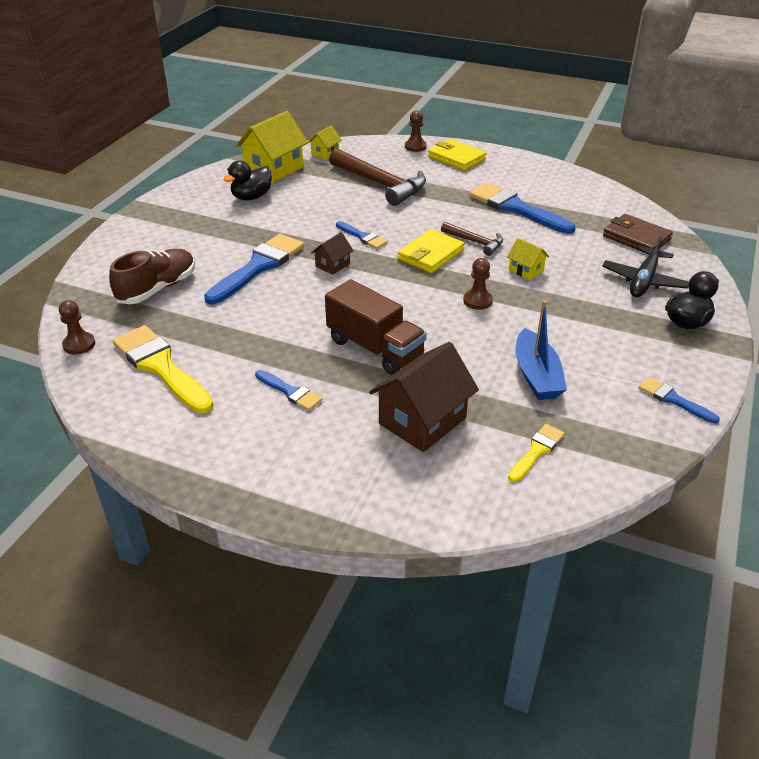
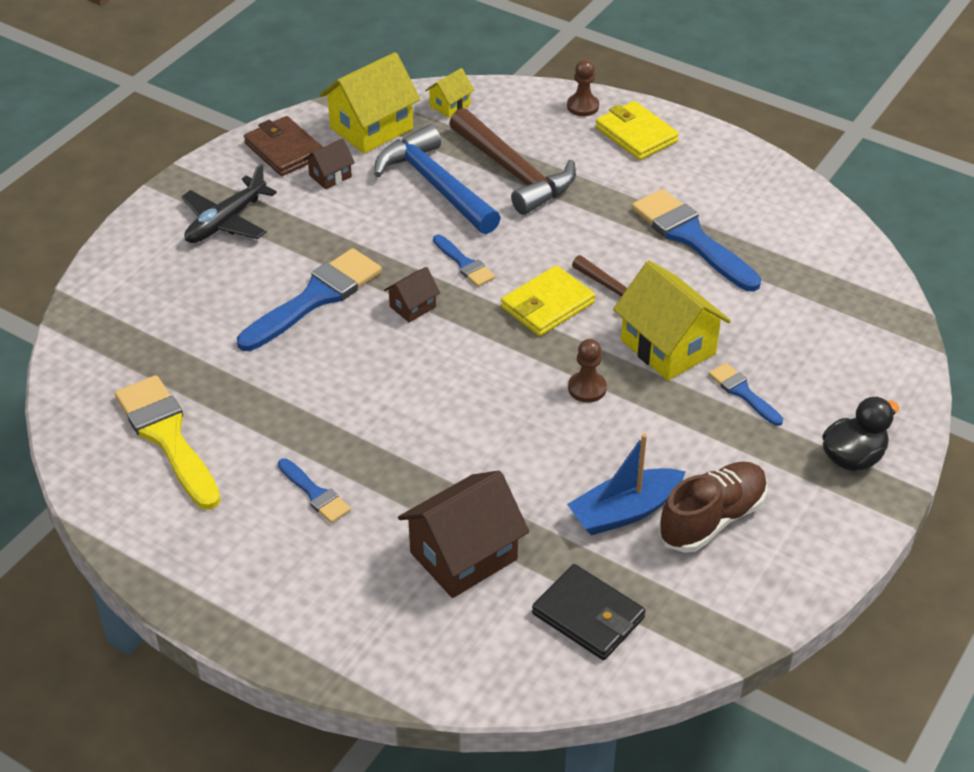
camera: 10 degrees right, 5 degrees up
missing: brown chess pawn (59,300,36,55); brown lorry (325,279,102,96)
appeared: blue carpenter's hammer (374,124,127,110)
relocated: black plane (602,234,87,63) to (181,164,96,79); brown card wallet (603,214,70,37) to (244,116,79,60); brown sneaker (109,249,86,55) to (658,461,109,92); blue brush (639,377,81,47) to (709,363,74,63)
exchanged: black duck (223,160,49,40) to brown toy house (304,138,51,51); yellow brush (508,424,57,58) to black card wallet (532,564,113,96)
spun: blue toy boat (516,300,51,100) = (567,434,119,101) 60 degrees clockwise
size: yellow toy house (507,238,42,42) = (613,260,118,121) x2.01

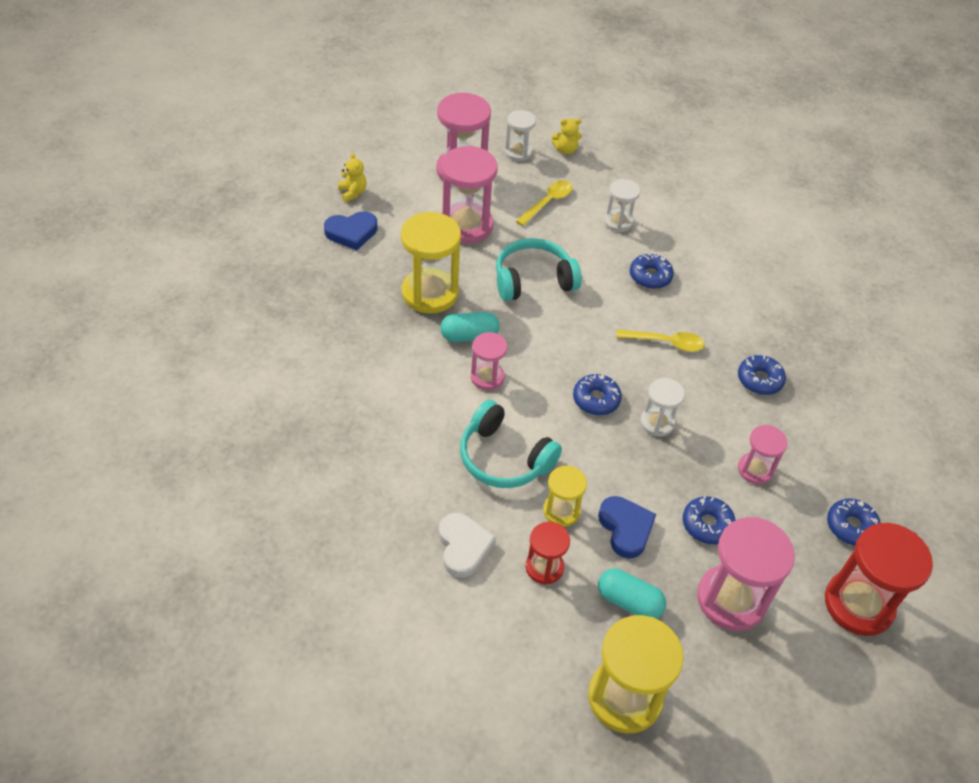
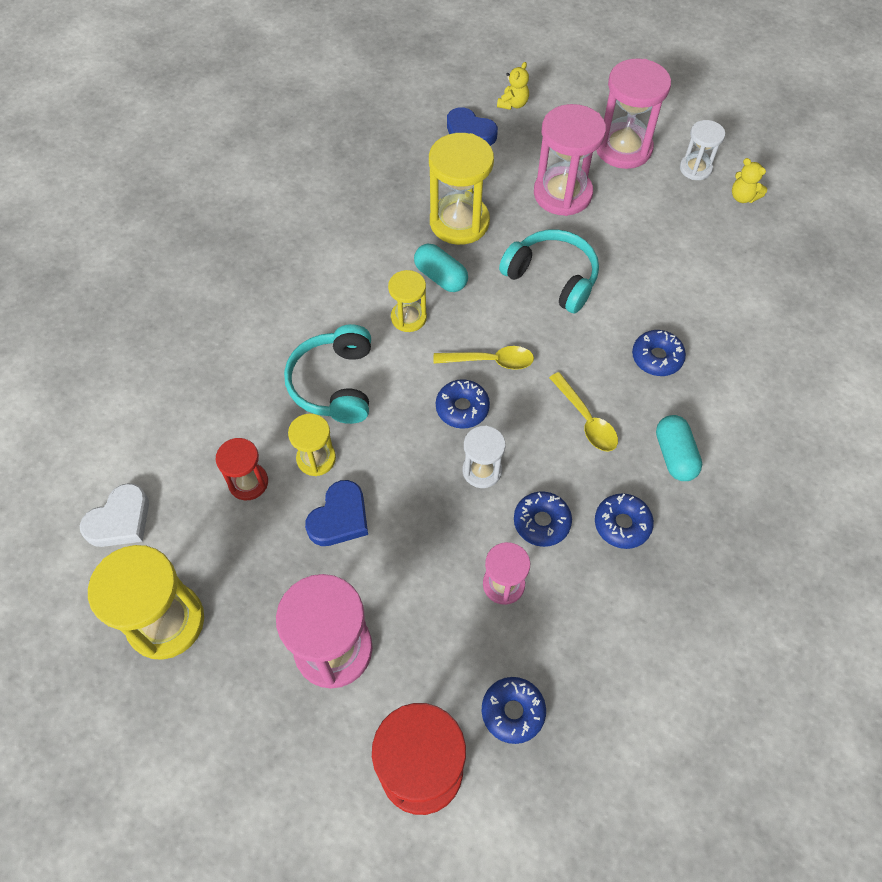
camera: 55 degrees right, 10 degrees up
missing: white sandglass (604,179,36,53)
relocated: white love heart (439,513,57,65) to (80,483,69,64); yellow spoon (516,180,57,46) to (433,346,101,24); blue glazed donut (683,496,53,48) to (514,491,58,56); turquoise pill (598,569,68,50) to (656,415,46,66)
colour: rosy sandglass (471,332,37,58) to yellow sandglass (388,270,39,62)

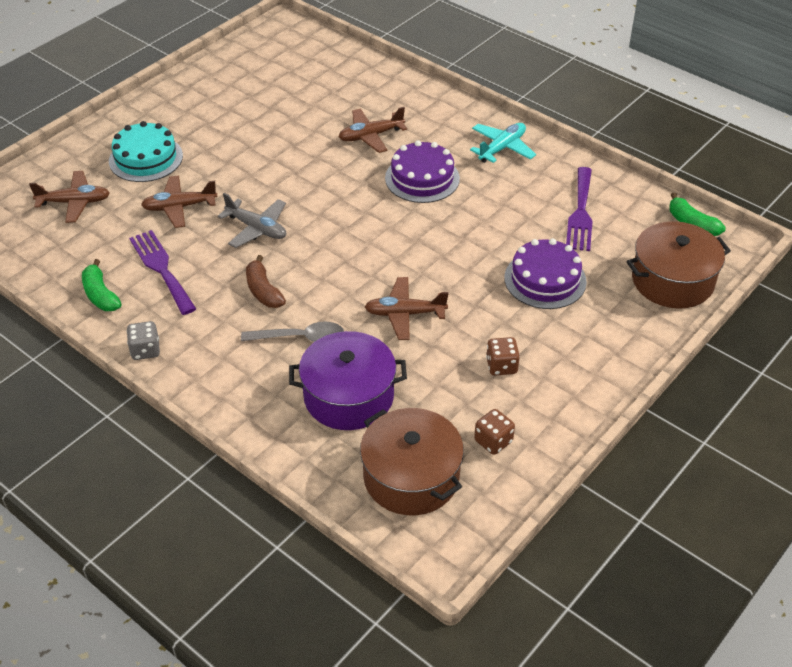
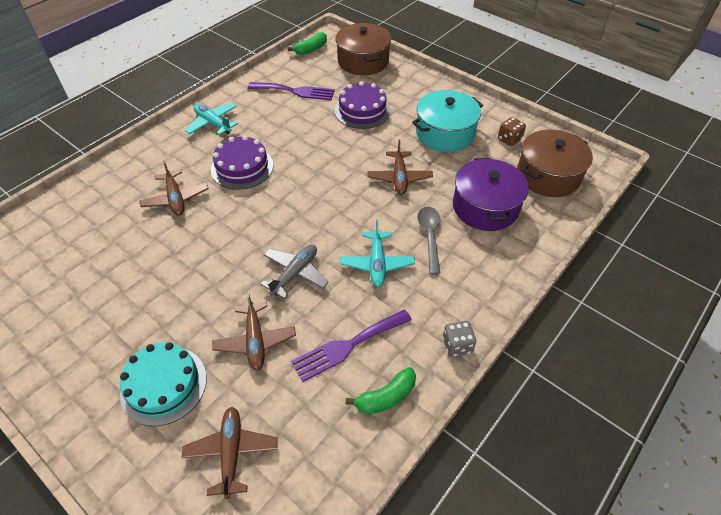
camera: 90 degrees left, 5 degrees up
exchanged: brown toy banana (246,255,40,53) to turquoise plane (340,220,75,67); brown dice (486,337,34,39) to turquoise cooking pot (412,90,71,62)

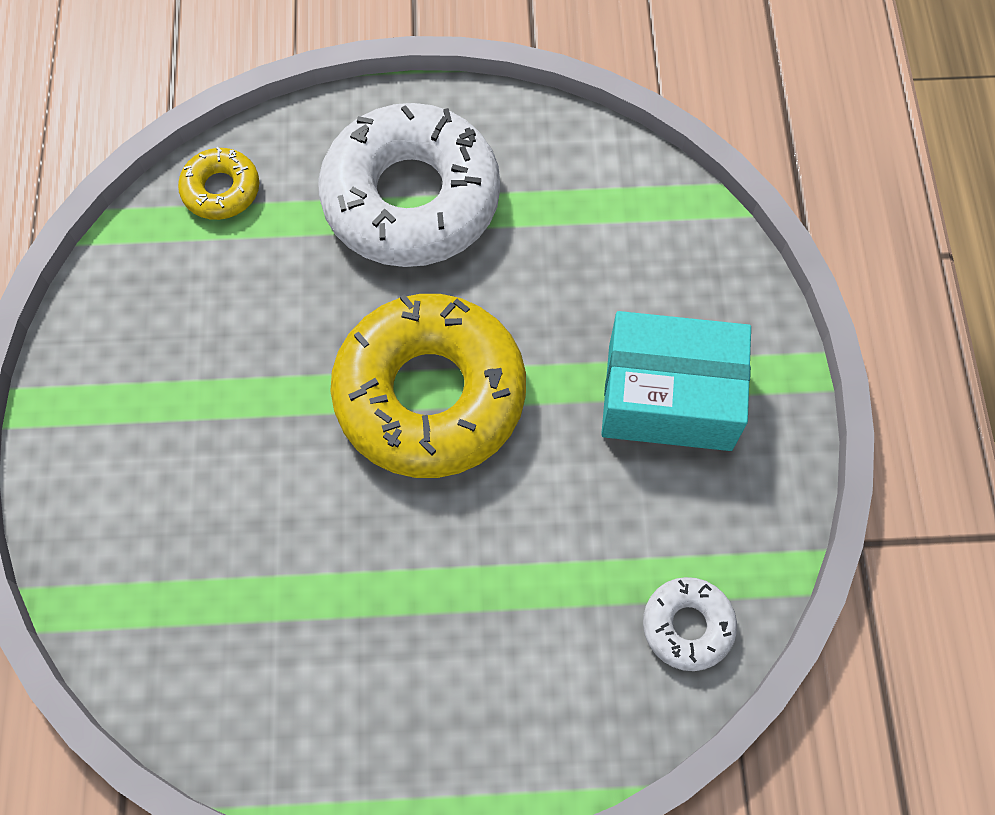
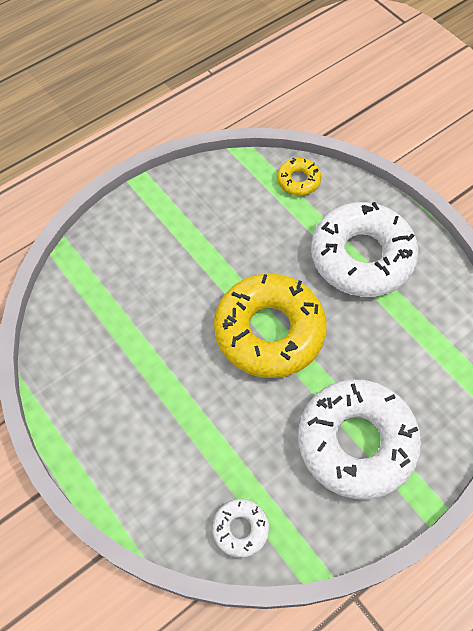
camera: 55 degrees right, 5 degrees down
exchanged: turquoise parcel (601,311,150,140) to white glazed donut (298,380,123,120)

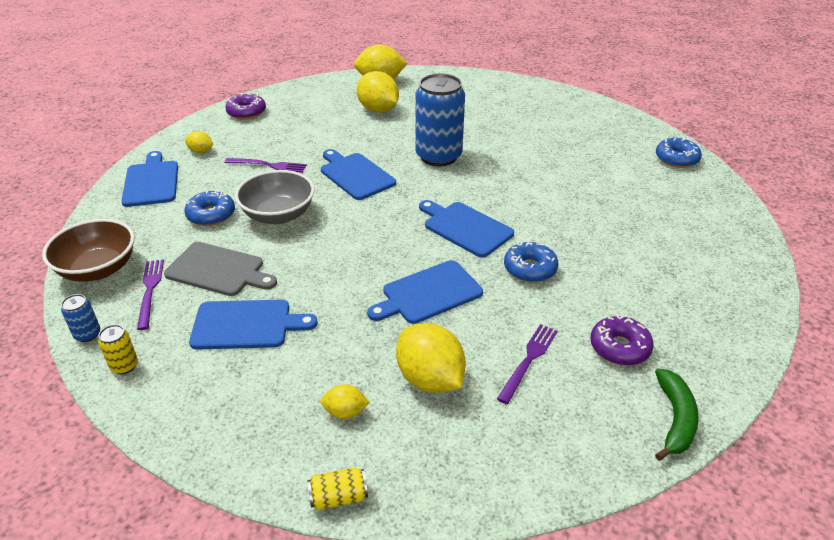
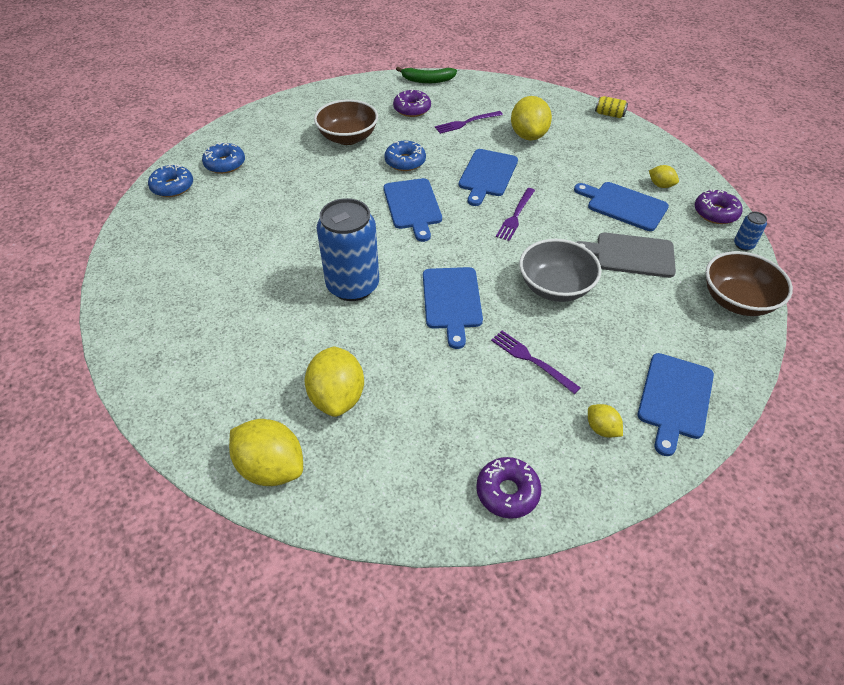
camera: 145 degrees left, 10 degrees up
appeared: brown bowl (314,99,64,46)
relocated: blue glazed donut (184,190,51,36) to (202,142,43,32); purple fork (137,259,27,71) to (496,188,39,53); yellow lemon (321,384,49,35) to (649,165,30,23)
exchanged: yellow soda can (98,325,40,49) to purple glazed donut (695,189,48,35)
spun: leaf-green toy banana (655,368,44,93) = (396,67,61,16) 135 degrees counterclockwise; blue chopping board (367,260,116,64) = (459,149,59,57) 105 degrees clockwise; ash-grey chopping board (164,242,113,54) = (576,232,100,46) 45 degrees counterclockwise

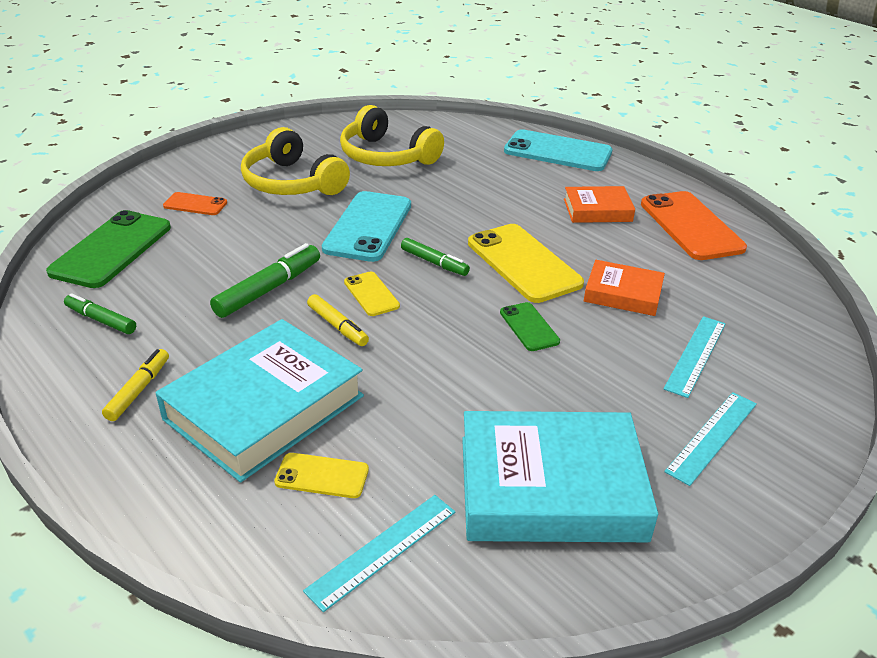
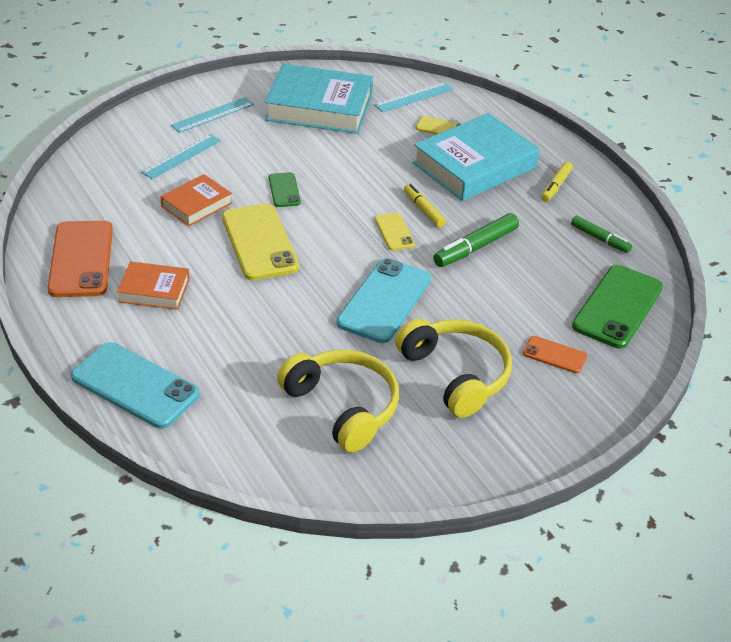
camera: 170 degrees left, 5 degrees up
missing: leaf-green marker (401,238,69,38)
spun: bright orange hardcover (584,260,81,56) = (160,174,72,52) 75 degrees counterclockwise

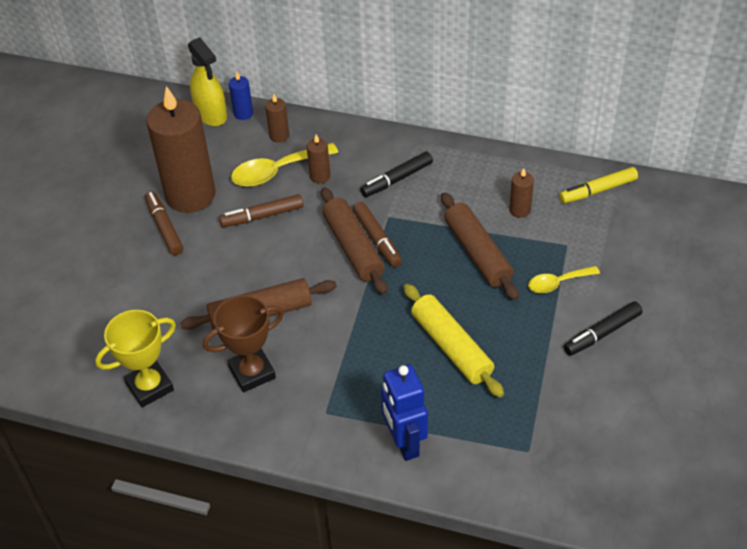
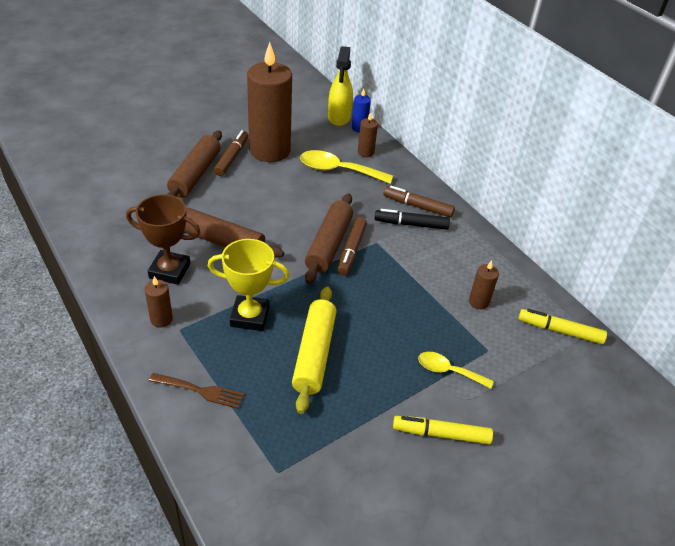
camera: 35 degrees right, 5 degrees down
relocated: brown pillar candle (307,134,23,49) to (145,276,28,51); brown dough roller (441,192,78,108) to (166,130,56,68); yellow trophy (95,310,81,97) to (208,239,82,92); brown marker (219,194,84,33) to (383,186,72,31)
exchanged: blue robot figure (381,365,47,96) to brown fork (149,373,96,36)
colour: black marker (564,301,79,55) to yellow marker (393,416,100,29)

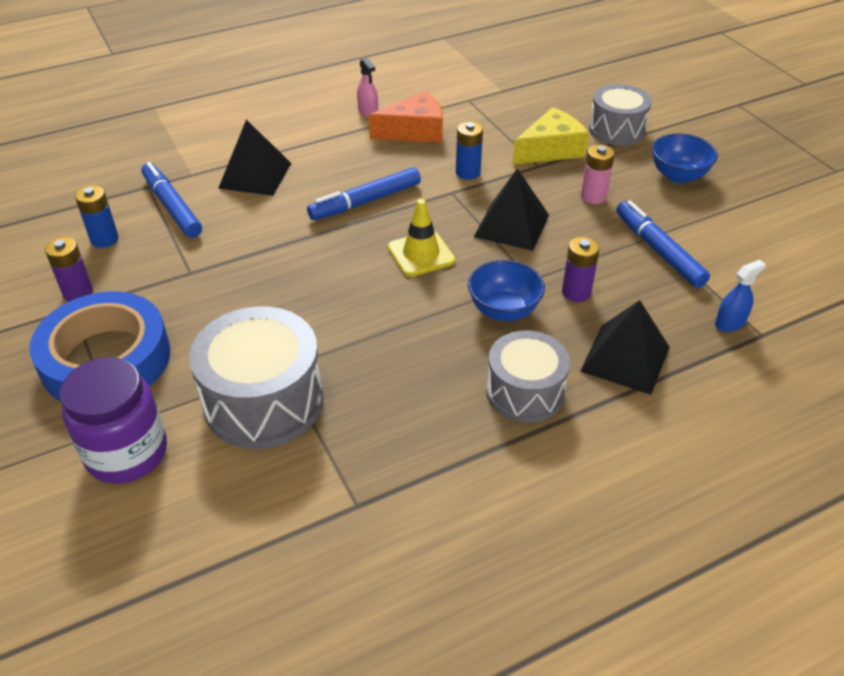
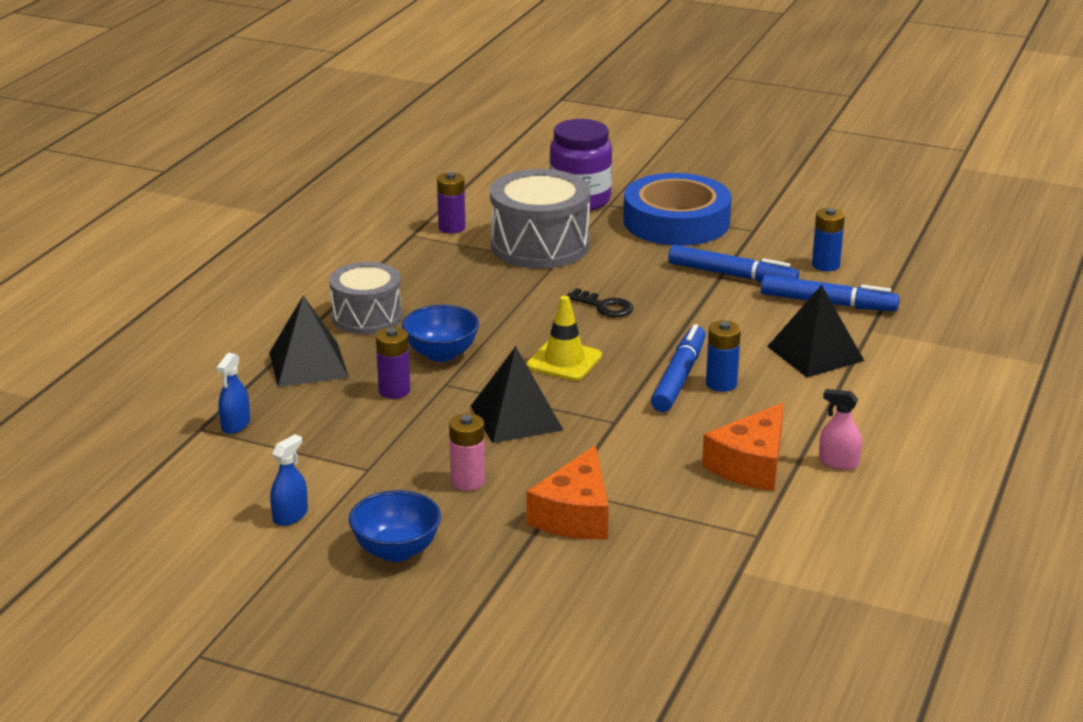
camera: 140 degrees right, 15 degrees down
missing: ash-grey snare drum (589,84,63,61)
appeared: blue spray cleaner (270,434,38,92); black key (566,288,67,29)
relocated: purple battery (45,237,48,64) to (437,172,28,62); blue marker (616,200,94,88) to (668,245,131,37); blue battery (456,121,27,59) to (706,320,35,72)
colour: yellow cheese (513,107,76,57) to bright orange cheese (526,445,83,94)

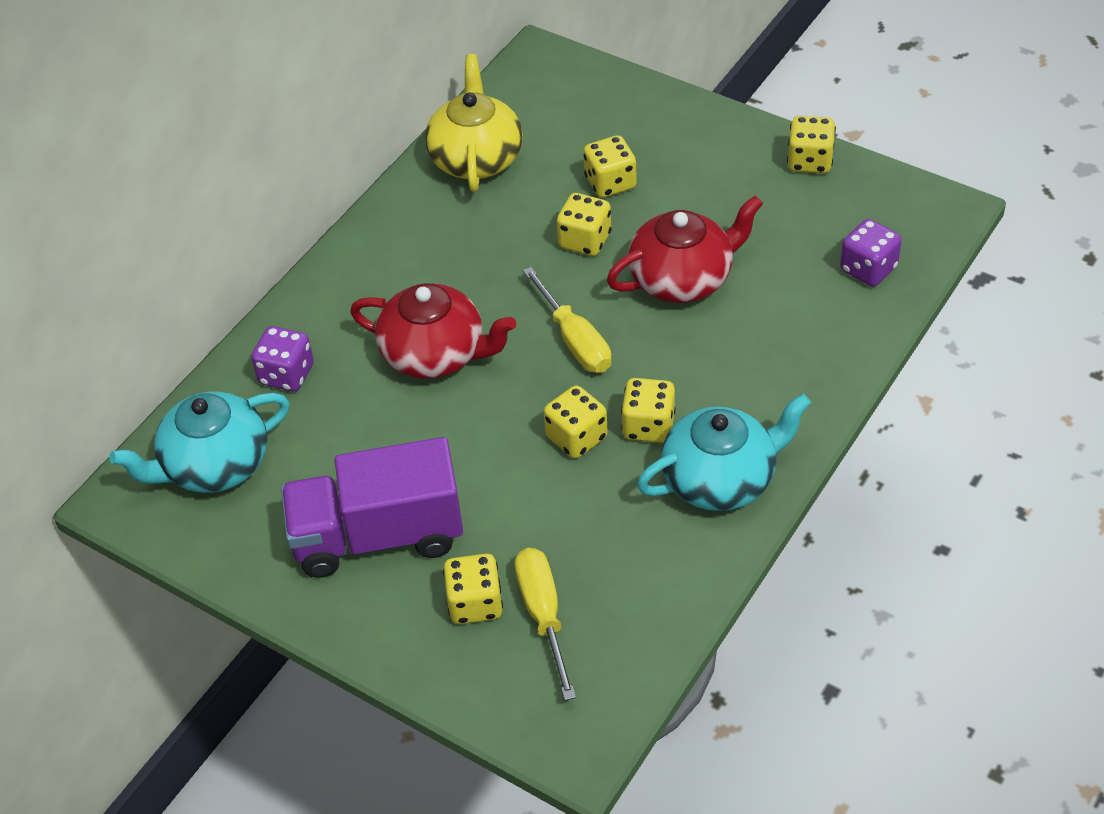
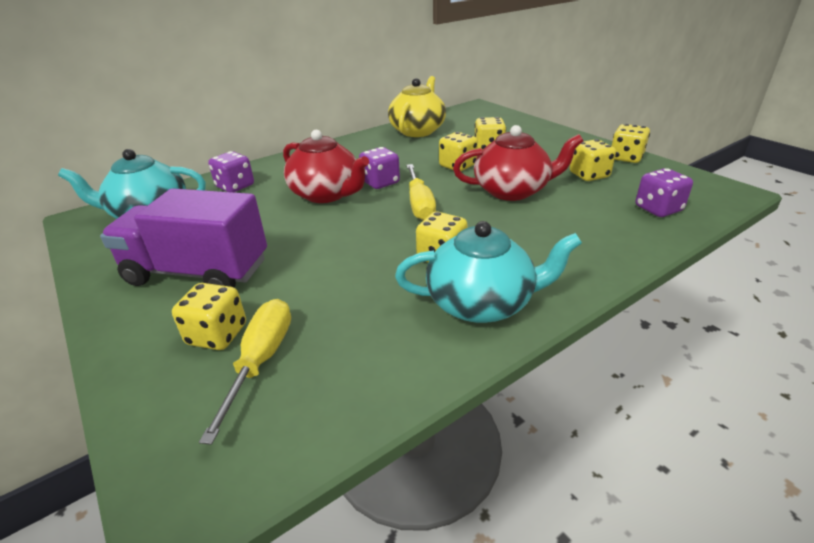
camera: 20 degrees right, 15 degrees down
appeared: purple dice (359,147,41,42)
relocated: yellow dice (544,386,64,72) to (570,139,46,42)

